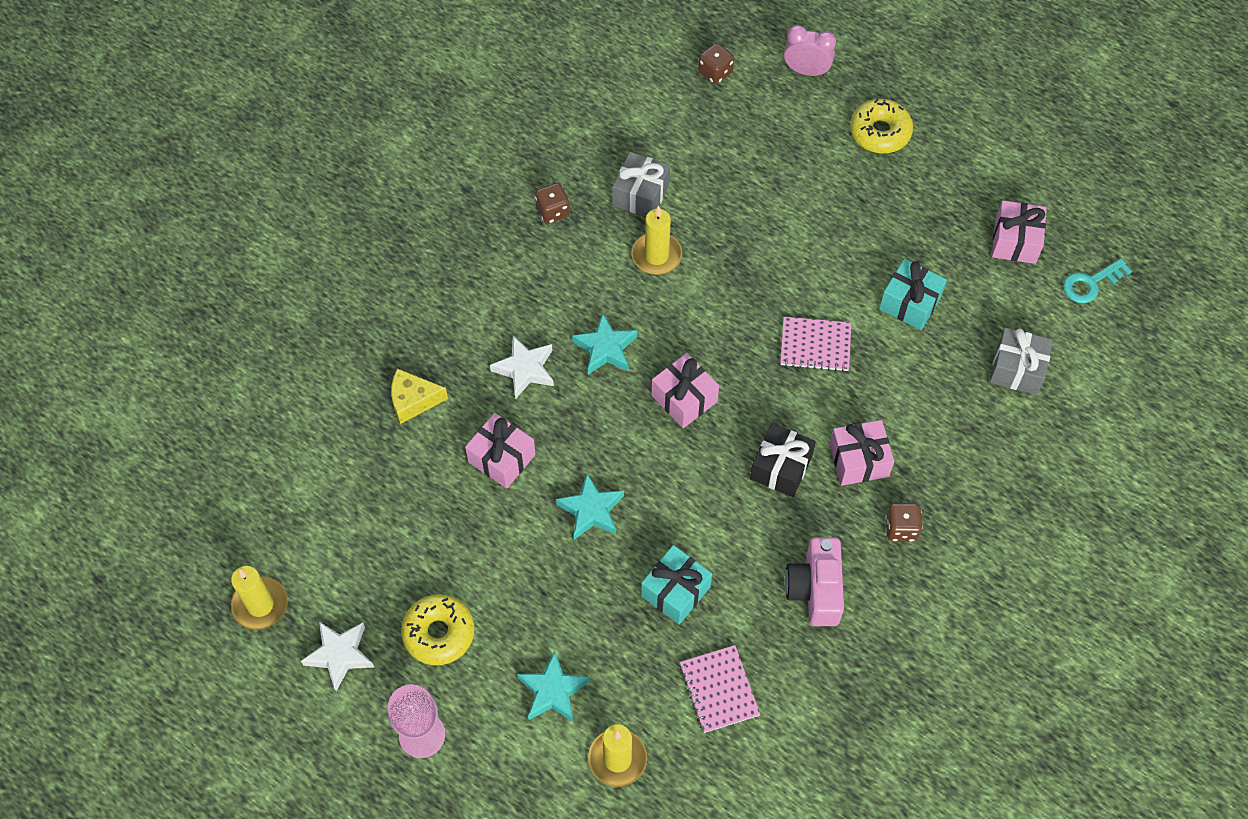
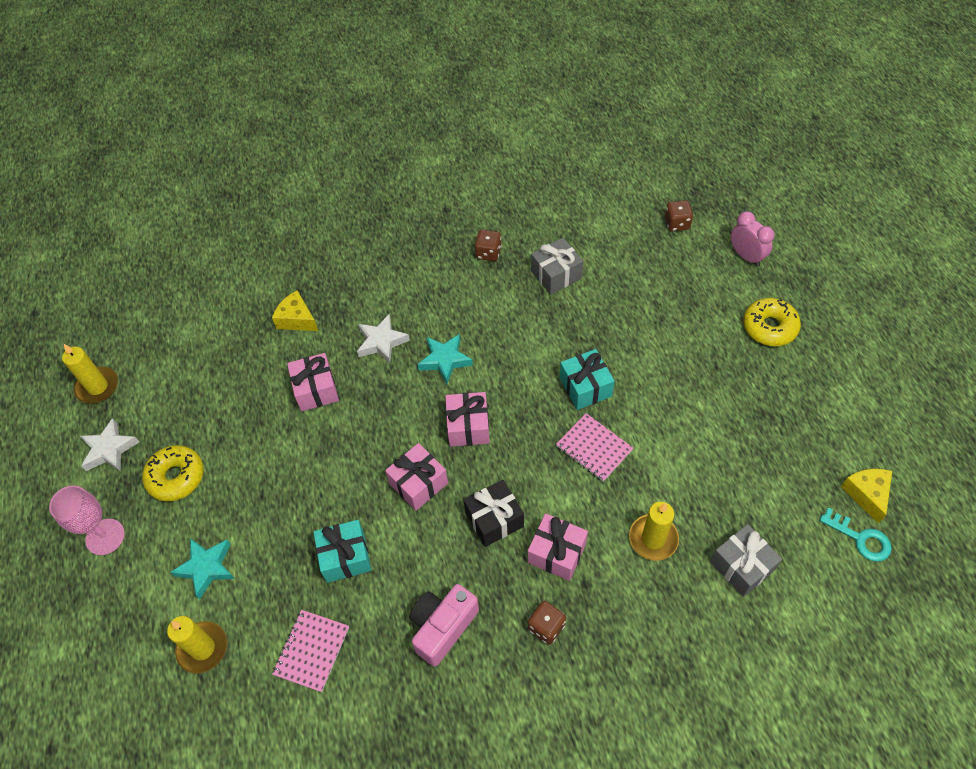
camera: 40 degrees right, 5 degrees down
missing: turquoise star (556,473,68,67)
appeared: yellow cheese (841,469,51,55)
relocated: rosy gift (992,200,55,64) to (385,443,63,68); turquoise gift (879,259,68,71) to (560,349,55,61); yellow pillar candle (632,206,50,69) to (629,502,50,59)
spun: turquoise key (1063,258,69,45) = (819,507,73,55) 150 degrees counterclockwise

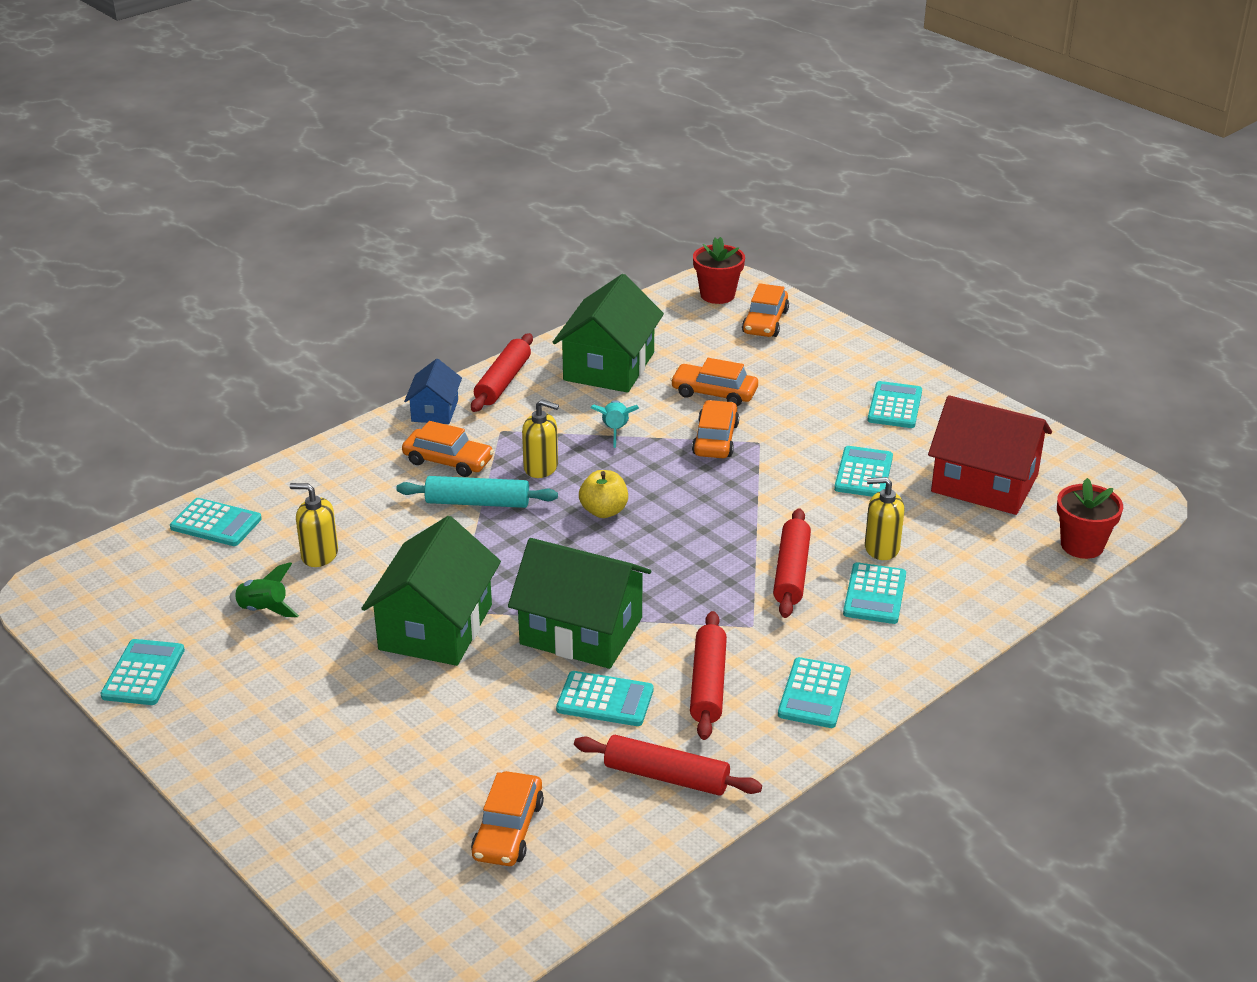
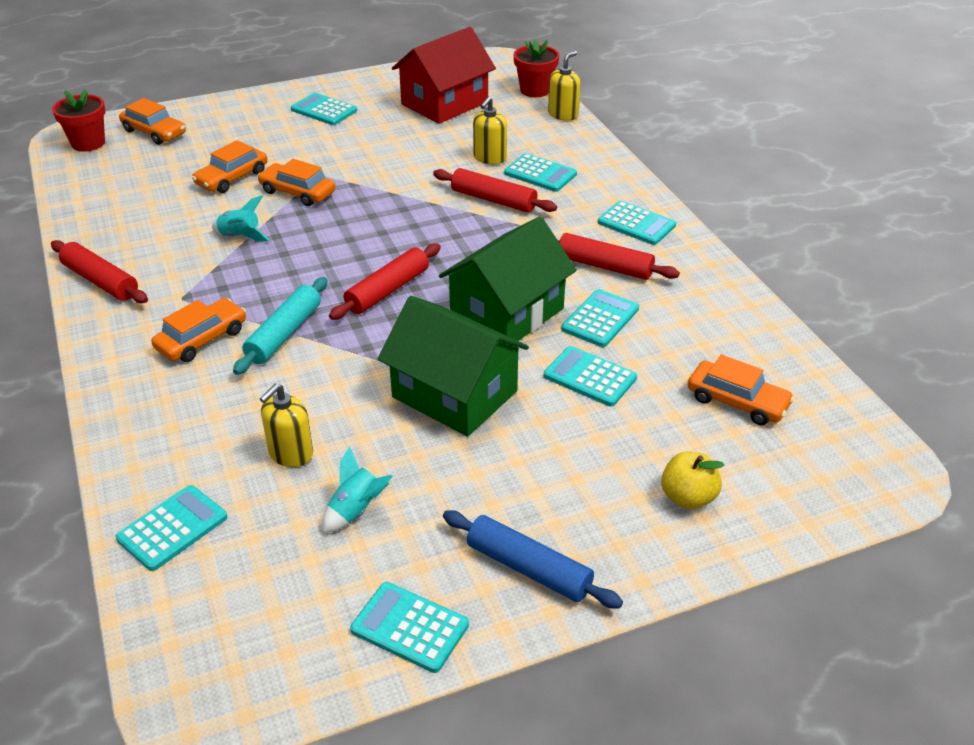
camera: 70 degrees left, 5 degrees up
missing: blue toy house (404,359,58,65); leaf-green toy house (553,274,111,119)
appeared: blue dough roller (443,510,180,99)
relocated: red dough roller (574,735,188,61) to (329,243,112,77); turquoise pocket calculator (834,446,59,51) to (544,346,93,61); yellow soap pump (522,399,37,79) to (548,51,33,70); yellow toy apple (579,470,49,48) to (661,451,63,58)
colour: leaf-green rocket (229,562,70,55) to turquoise rocket (323,447,70,86)

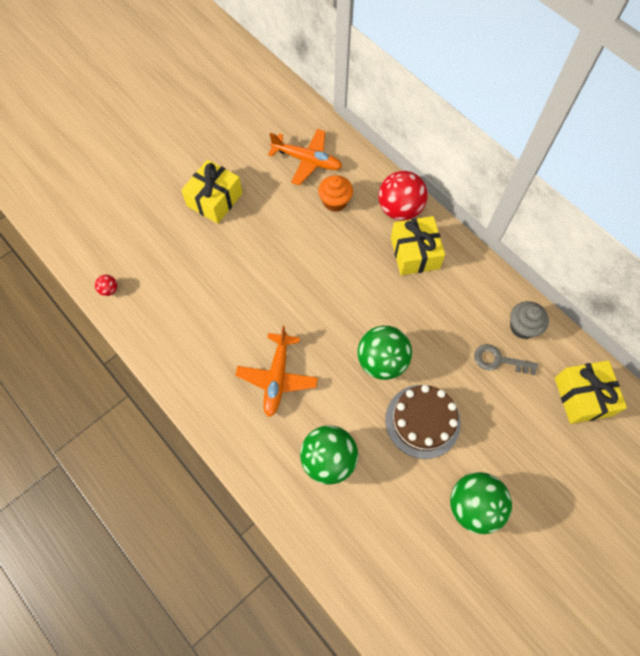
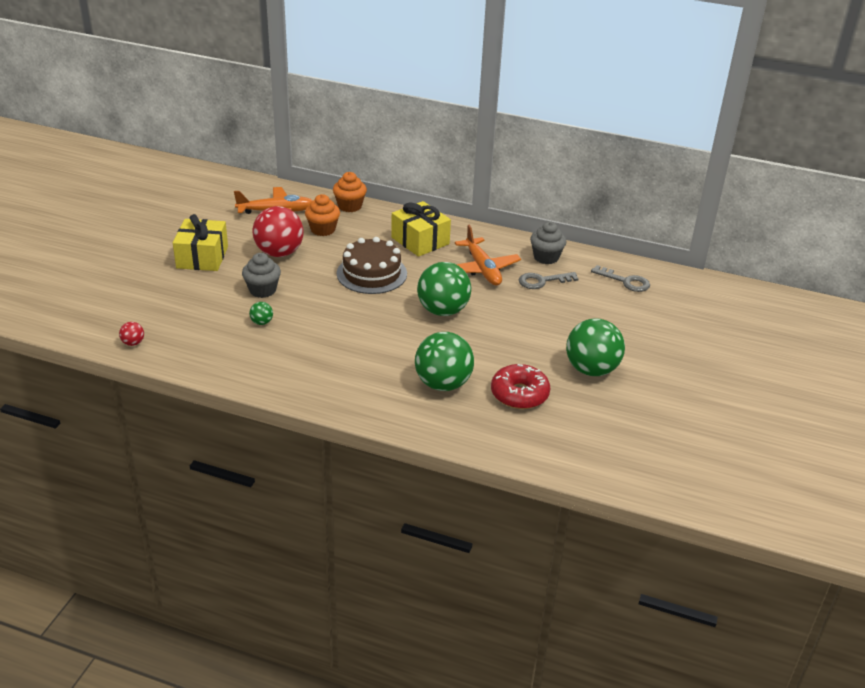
camera: 30 degrees left, 30 degrees down
appeared: ash-grey cupcake (242,253,39,45); leaf-green ball (249,302,24,23); bright orange cupcake (333,172,34,40); red glazed donut (491,364,59,45)
relocated: red ball (378,171,50,50) to (253,206,50,51); brown layer cake (385,385,76,74) to (337,237,70,57); bright orange plane (235,326,83,91) to (455,225,66,61)
exchanged: yellow gift (555,360,72,64) to ash-grey key (591,265,59,27)

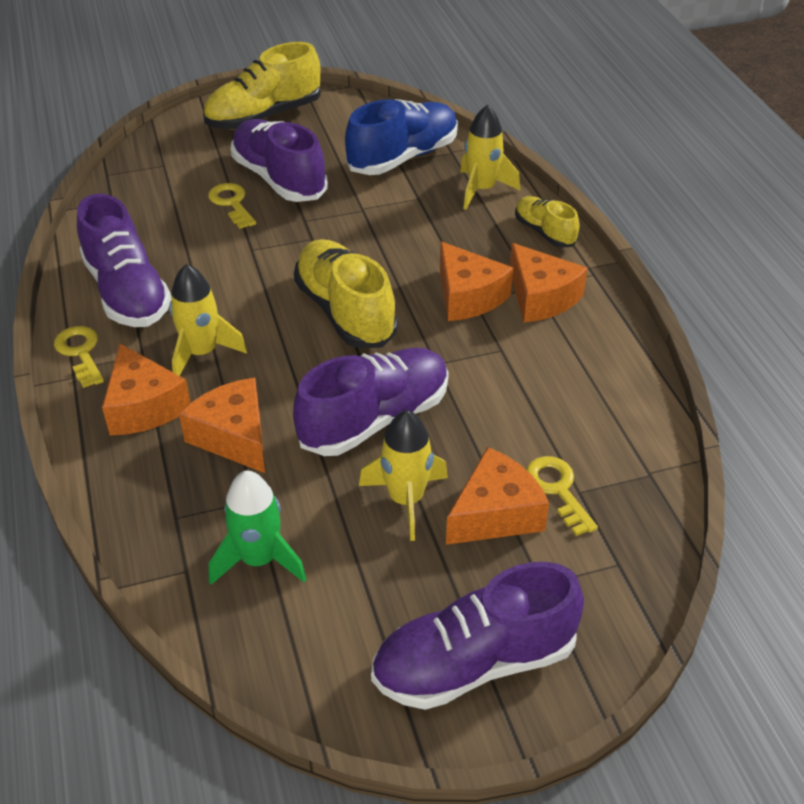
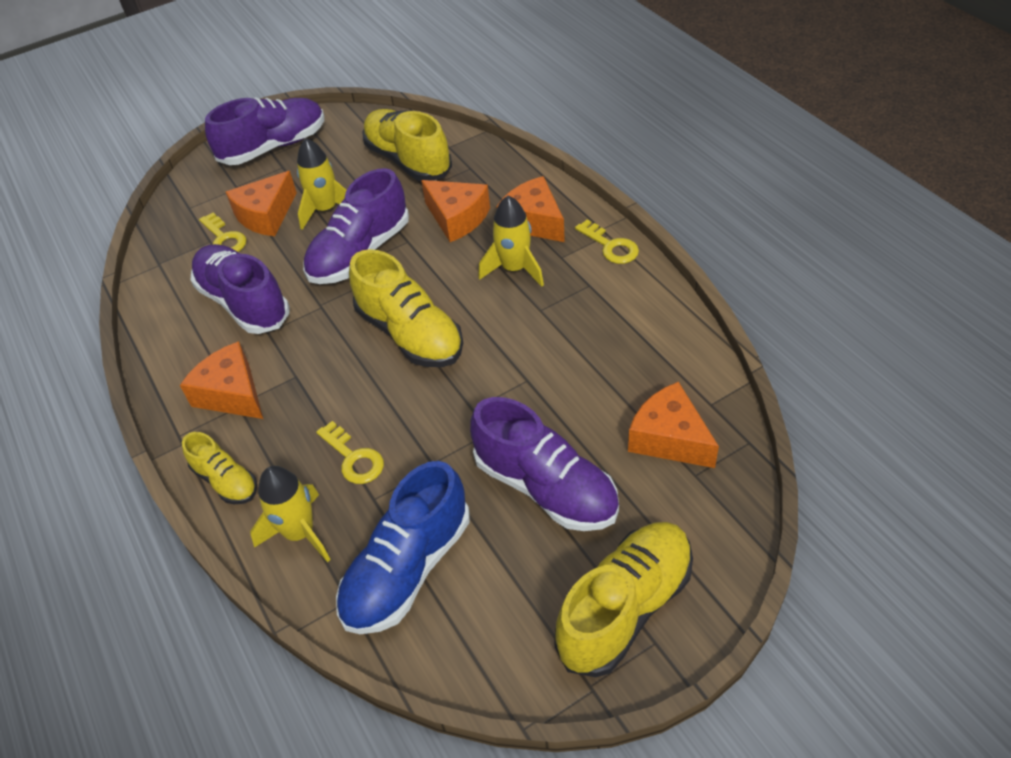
camera: 170 degrees right, 5 degrees up
relocated: purple sneaker (77,194,95,133) to (191,244,98,90); yellow key (208,183,48,46) to (316,421,68,63); bright orange cheese (440,242,73,79) to (628,382,91,86)
exchanged: leaf-green rocket (209,471,97,114) to yellow sneaker (363,109,89,72)

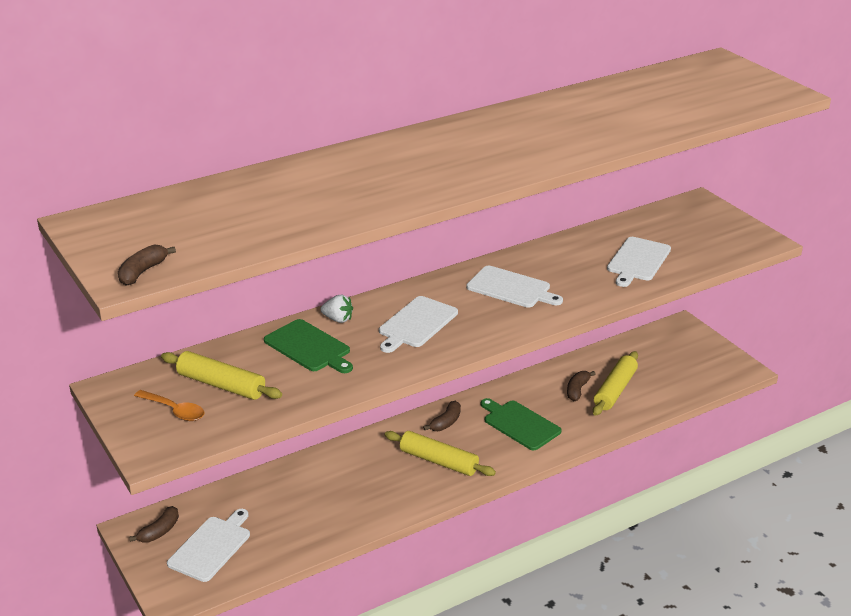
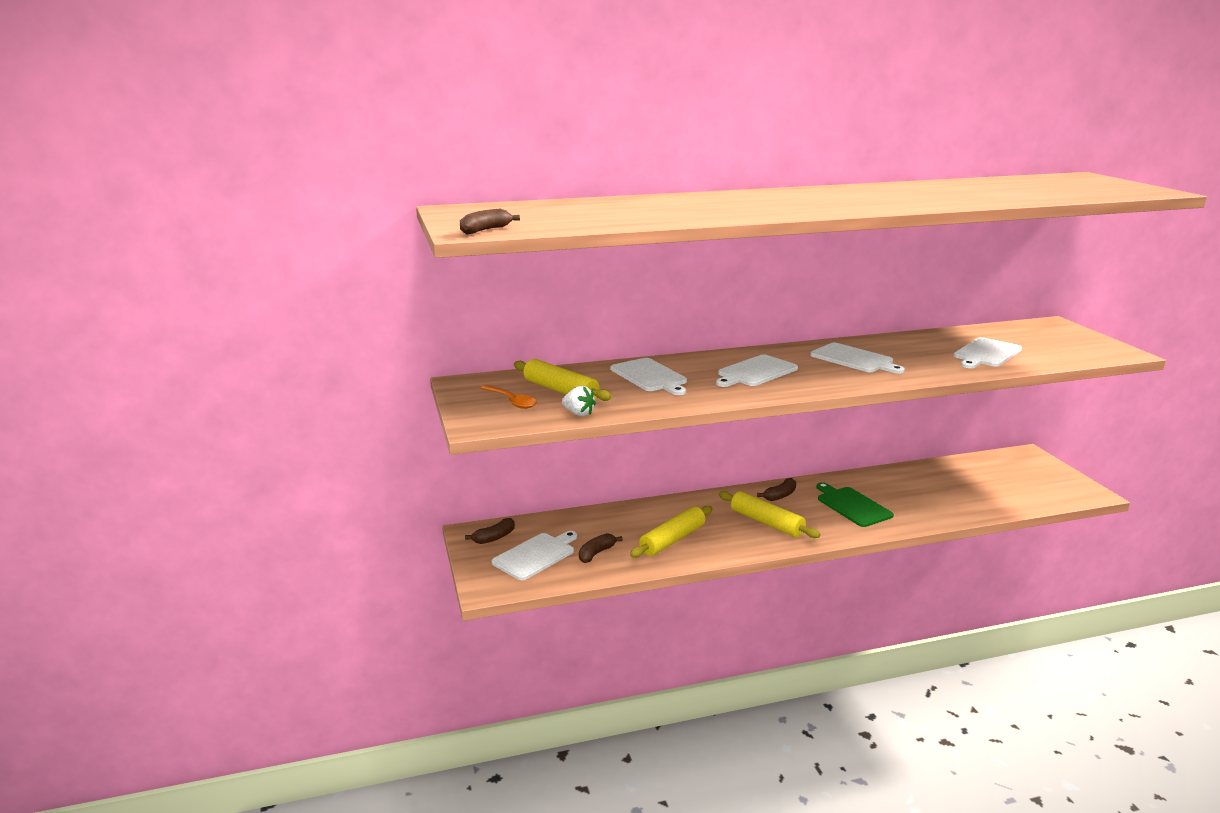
camera: 15 degrees right, 10 degrees down
relocated: white berry (320,295,33,28) to (562,386,34,30); brown toy banana (567,371,29,30) to (579,533,44,30); yellow dough roller (593,351,45,65) to (630,506,82,52)
colour: leaf-green chopping board (264,319,89,54) to white chopping board (610,358,77,37)

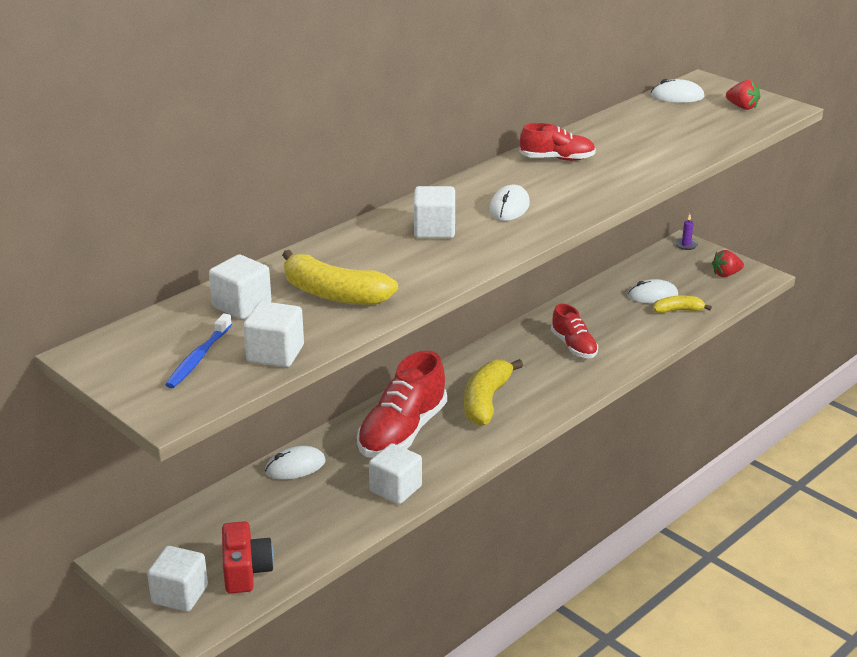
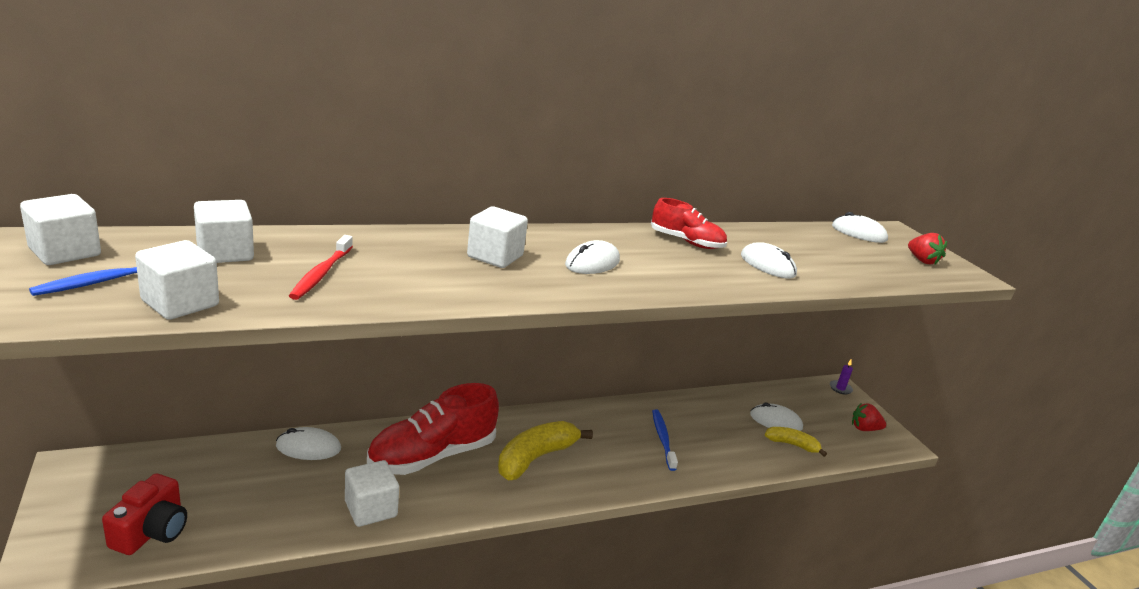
camera: 20 degrees right, 5 degrees down
appeared: white mouse (741,242,56,37)
relocated: white solid cube (147,546,61,66) to (20,194,81,71)
exchanged: yellow toy banana (282,250,116,55) to red toothbrush (289,235,64,65); red sneaker (551,303,47,55) to blue toothbrush (652,409,26,62)

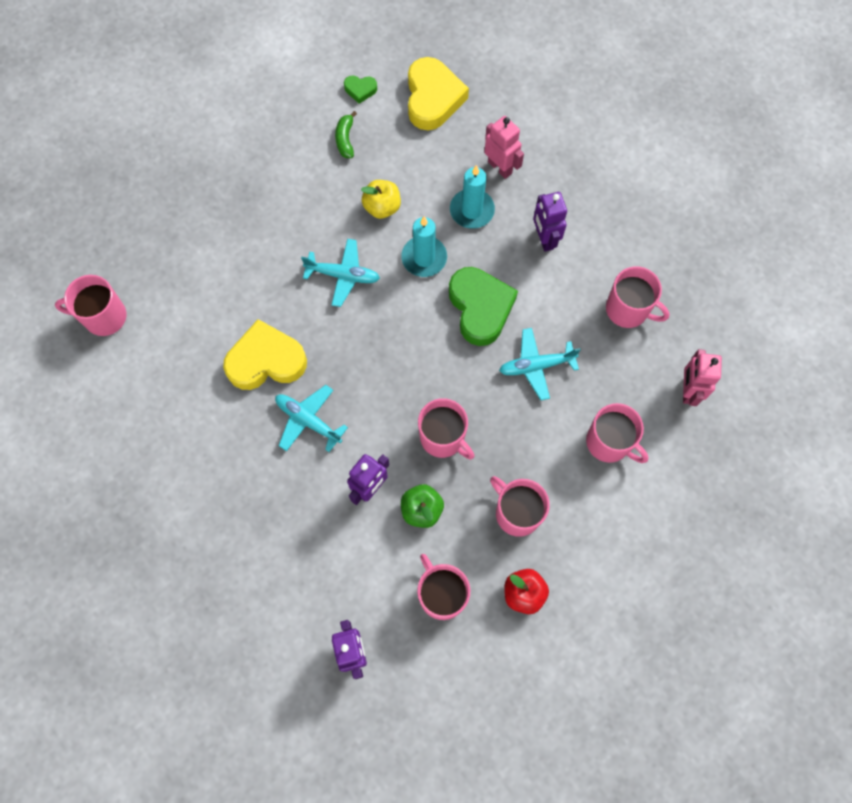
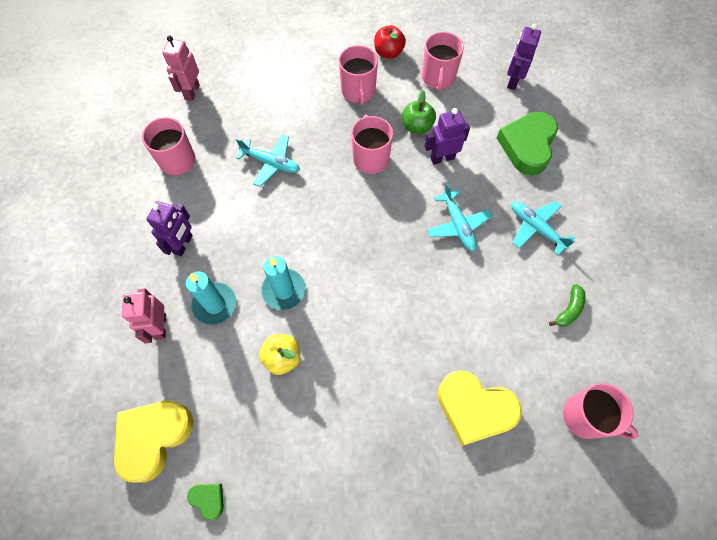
camera: 145 degrees left, 5 degrees down
missing: rosy tea mug (586,403,62,60)
relocated: yellow love heart (223,319,84,71) to (438,370,84,76); leaf-green love heart (449,267,69,79) to (497,111,61,64); turquoise plane (301,239,79,68) to (511,201,64,54); leaf-green toy banana (335,111,22,47) to (549,284,37,43)
spun: rosy robot figure (683,349,39,57) = (162,36,38,65) 150 degrees clockwise

